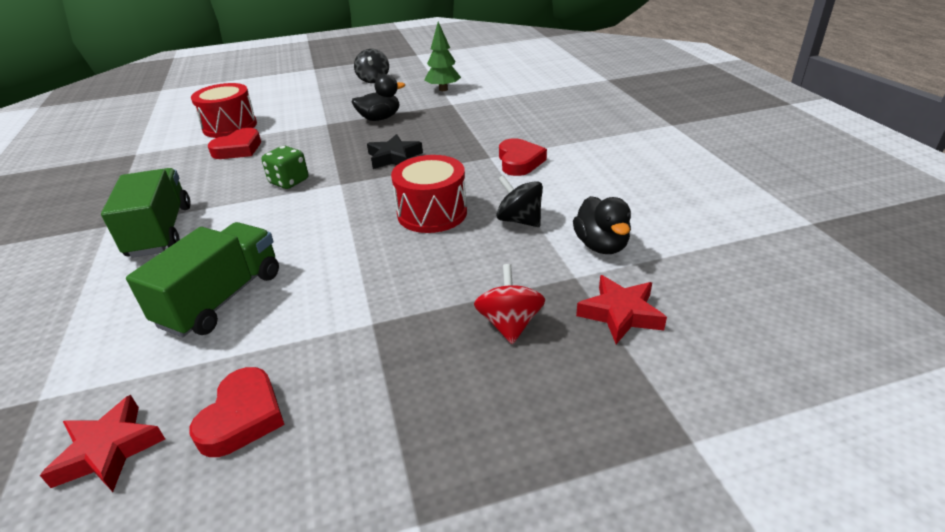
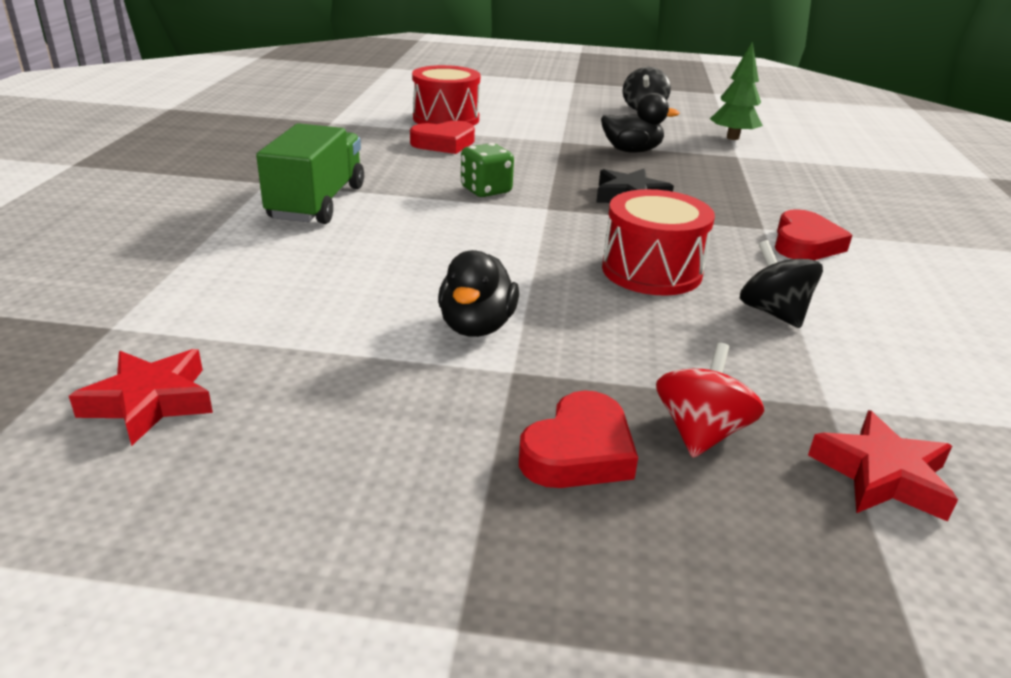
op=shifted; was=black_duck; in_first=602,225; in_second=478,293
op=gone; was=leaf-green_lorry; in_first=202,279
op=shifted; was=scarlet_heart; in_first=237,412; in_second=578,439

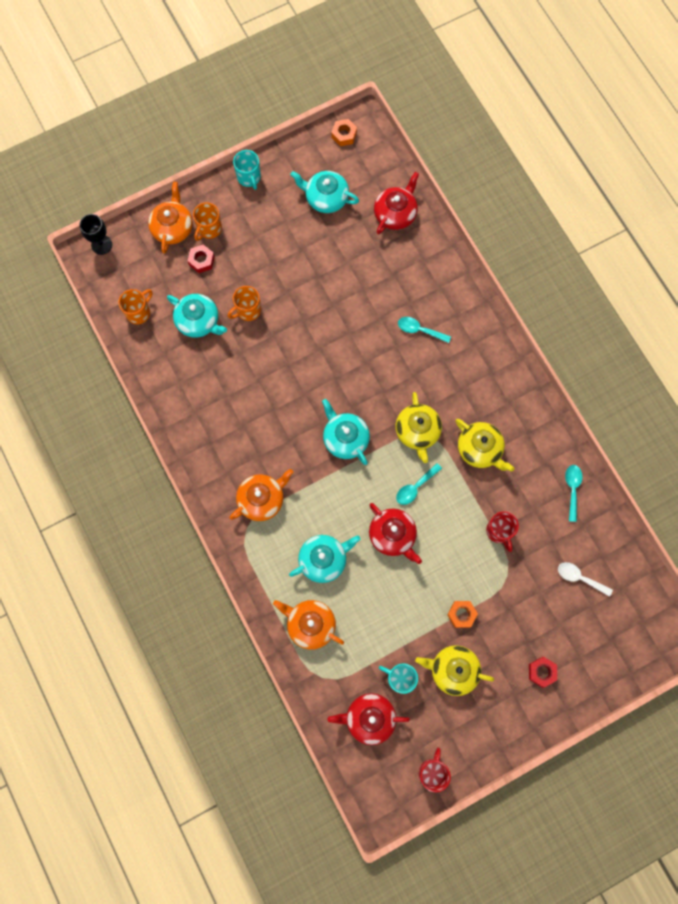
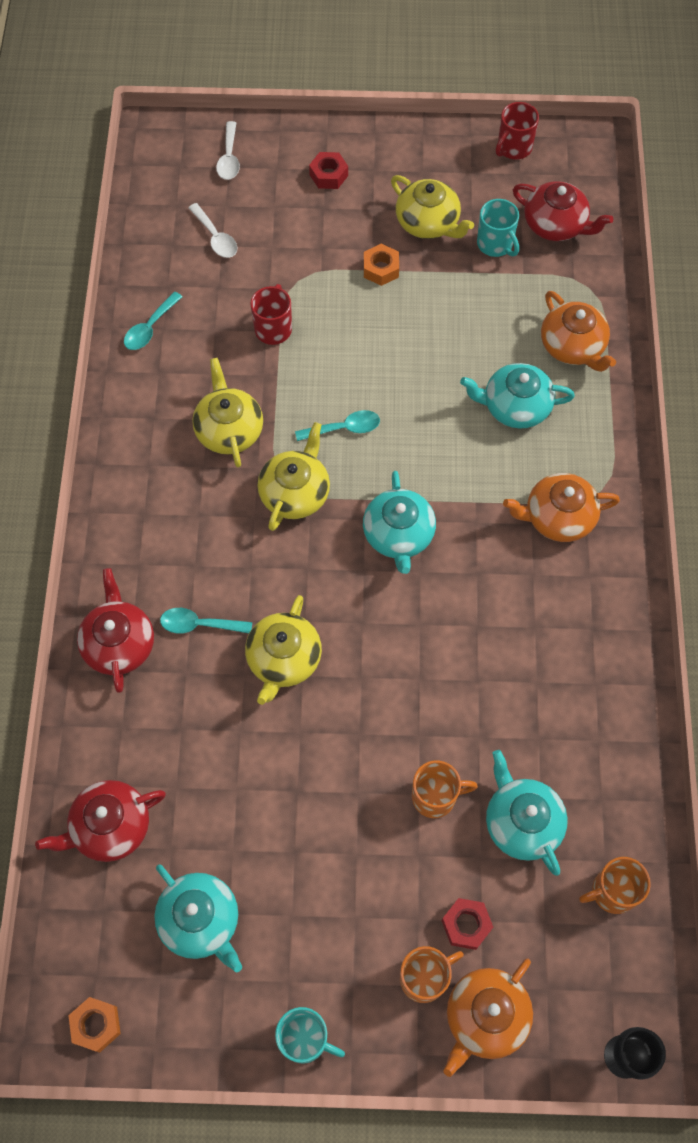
op=rotated; was=teal_mug; in_first=247,170; in_second=310,1035; clockwise=105
op=rotated; was=teal_teaspoon; in_first=424,330; in_second=206,621; clockwise=135
op=shifted; was=scarlet_china_teapot; in_first=395,533; in_second=115,630
op=new; now=white_teaspoon; in_second=228,150
op=new; now=bright_yellow_china_teapot; in_second=283,650

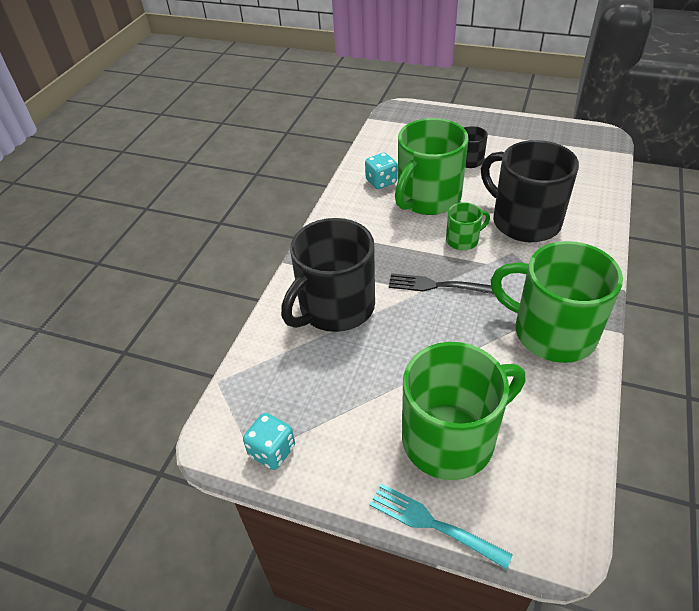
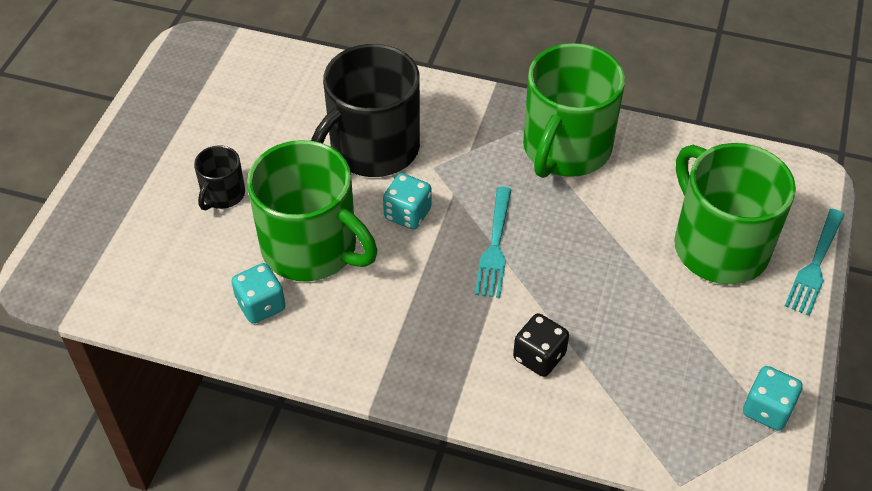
op=swapped; was=leaf-green_mug; now=teal_game_die; in_first=468,226; in_second=407,201
op=swapped; was=black_mug; now=black_game_die; in_first=328,275; in_second=541,345
op=repainted; was=black_fork; now=teal_fork; in_first=441,283; in_second=493,242

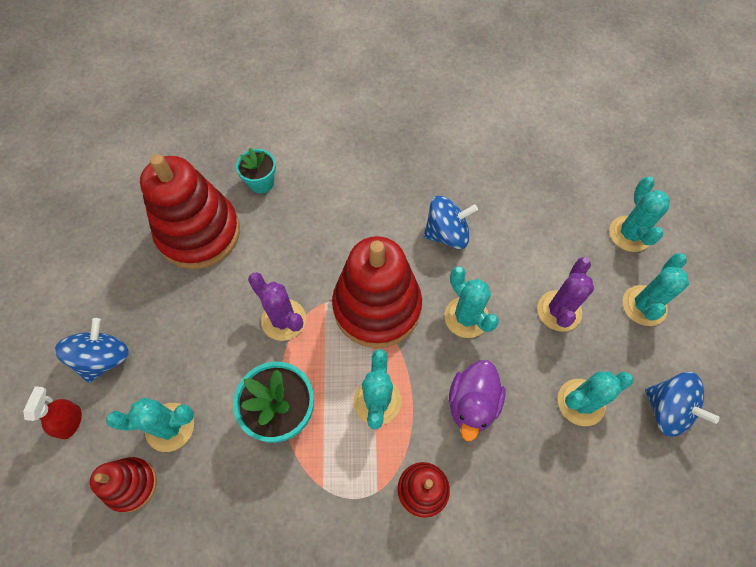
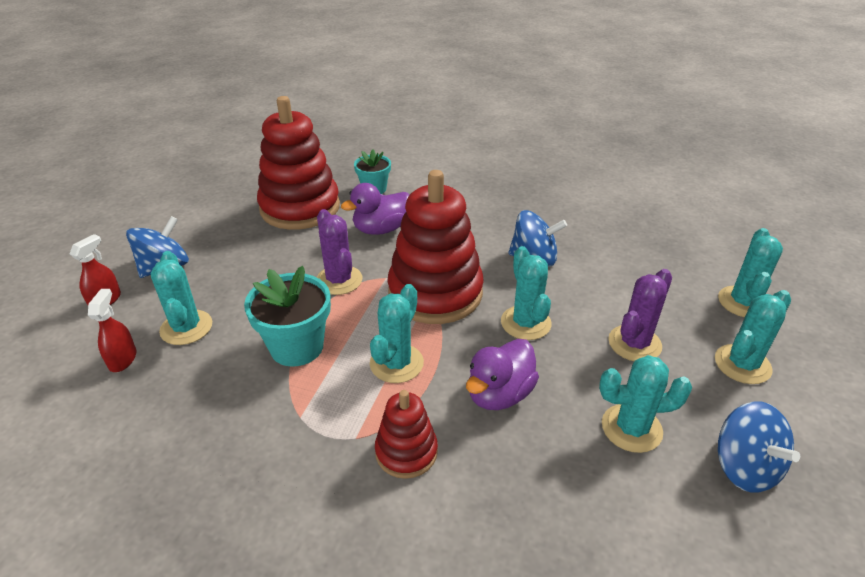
op=rotated; was=teal_prickly_plant; in_first=150,425; in_second=181,298; clockwise=60
op=swapped; was=scarlet_stacking_rings; now=scarlet_spray_cleaner; in_first=123,484; in_second=112,330
op=new; now=purple_duck; in_second=375,209

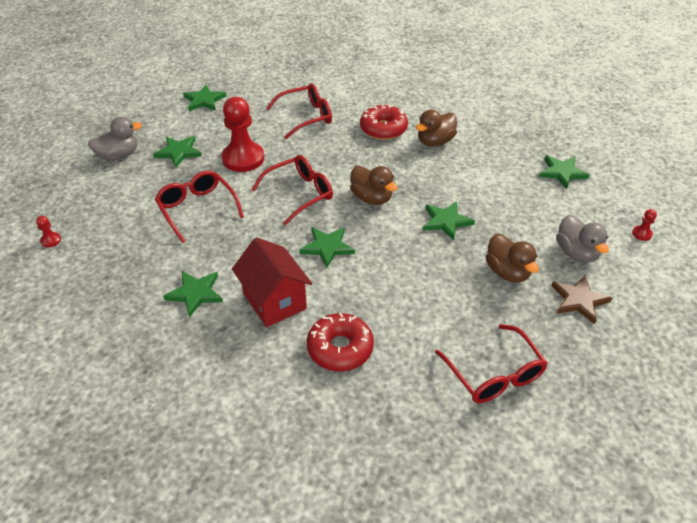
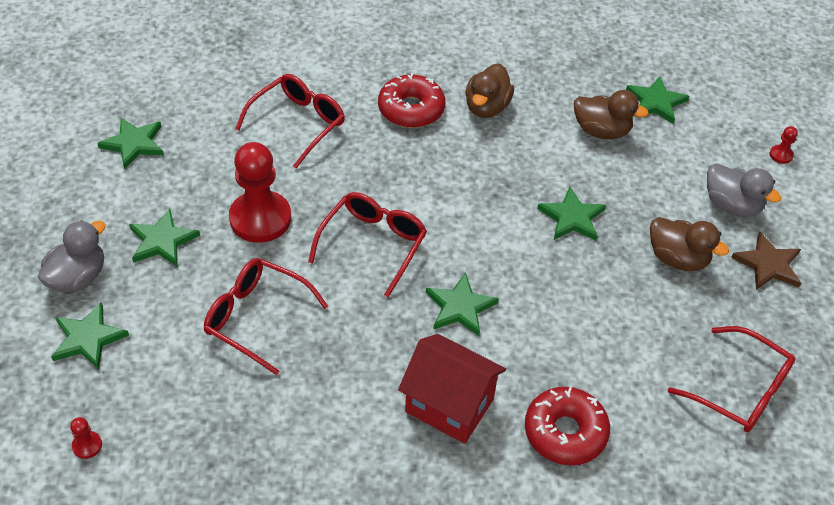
op=shifted; was=brown_duck; in_first=373,185; in_second=611,114
op=shifted; was=leaf-green_five-pointed_star; in_first=193,294; in_second=90,336

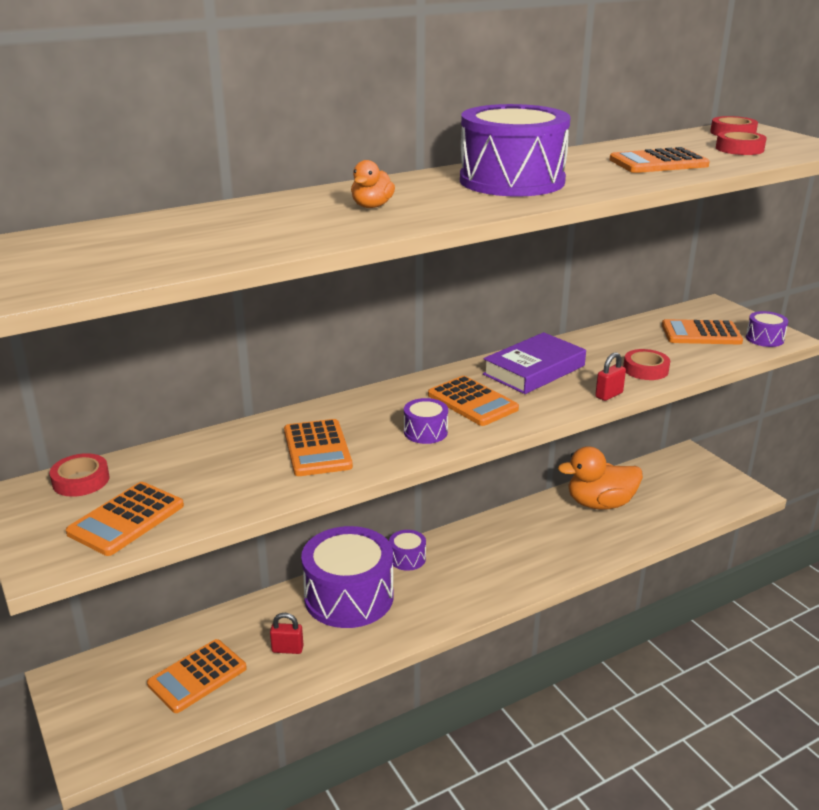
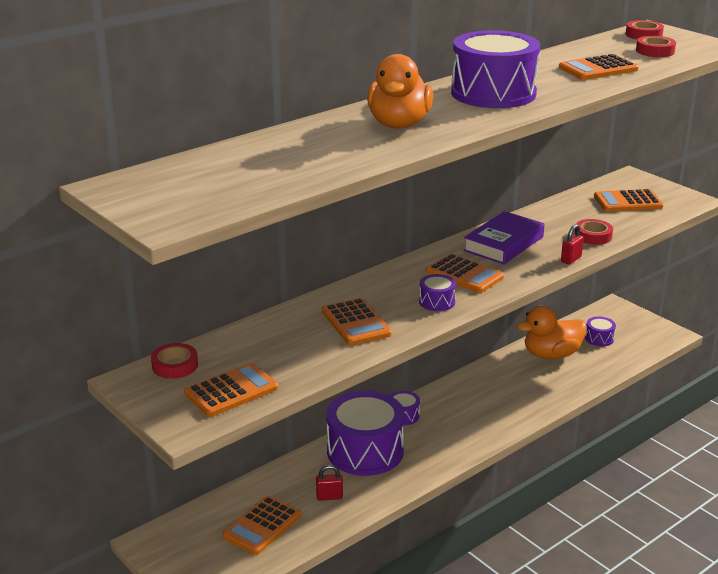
op=scaled; was=bright_orange_duck; in_first=373,184; in_second=400,91; ratio=1.98
op=shifted; was=purple_toy_drum; in_first=767,329; in_second=600,331
op=rotated; was=bright_orange_adding_machine; in_first=125,519; in_second=231,390; clockwise=-150

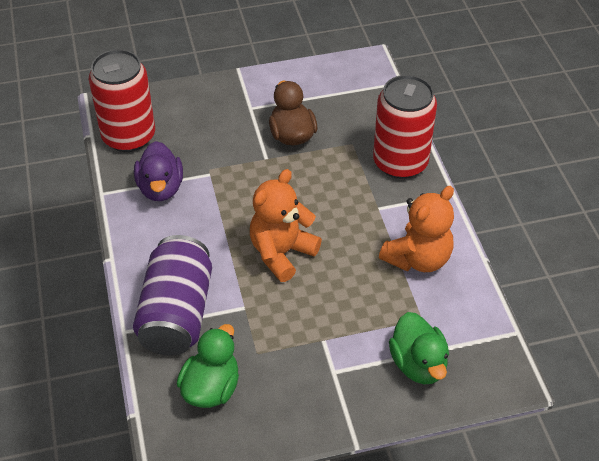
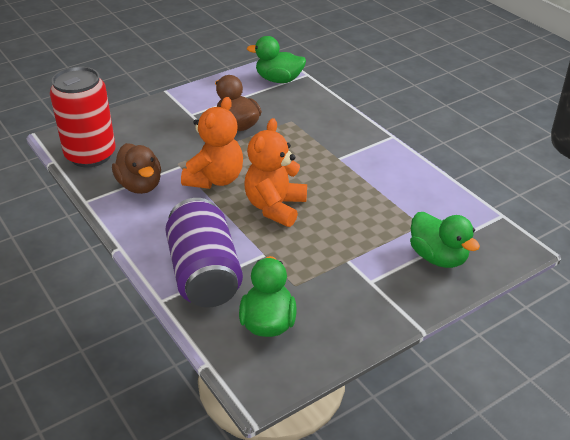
op=gone; was=scarlet_tin; in_first=405,127
op=repainted; was=purple_duck; now=brown_duck; in_first=158,171; in_second=136,168
op=shifted; was=bright_orange_teddy; in_first=416,229; in_second=212,143
op=new; now=leaf-green_duck; in_second=276,59

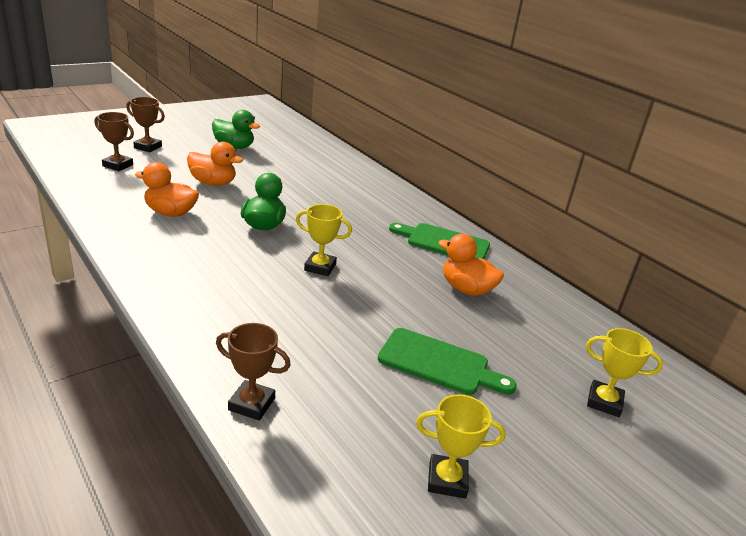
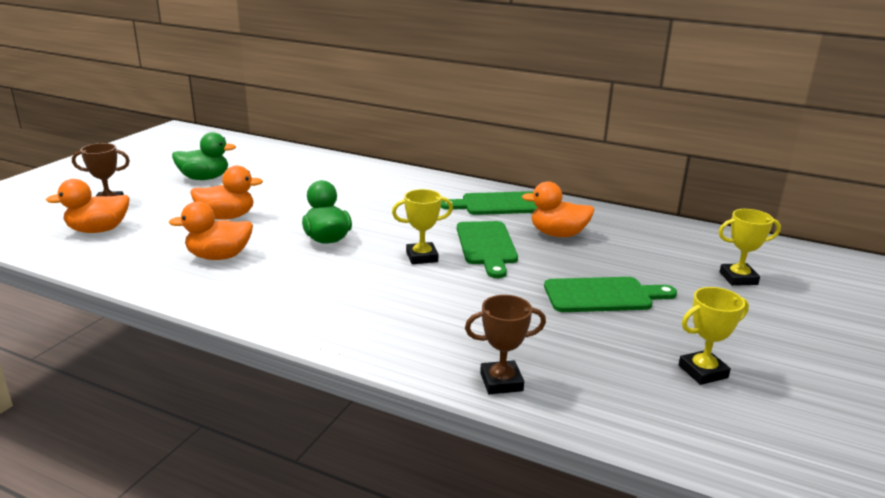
op=swapped; was=brown_award_cup; now=bright_orange_duck; in_first=114,141; in_second=88,206
op=new; now=leaf-green_chopping_board; in_second=487,249

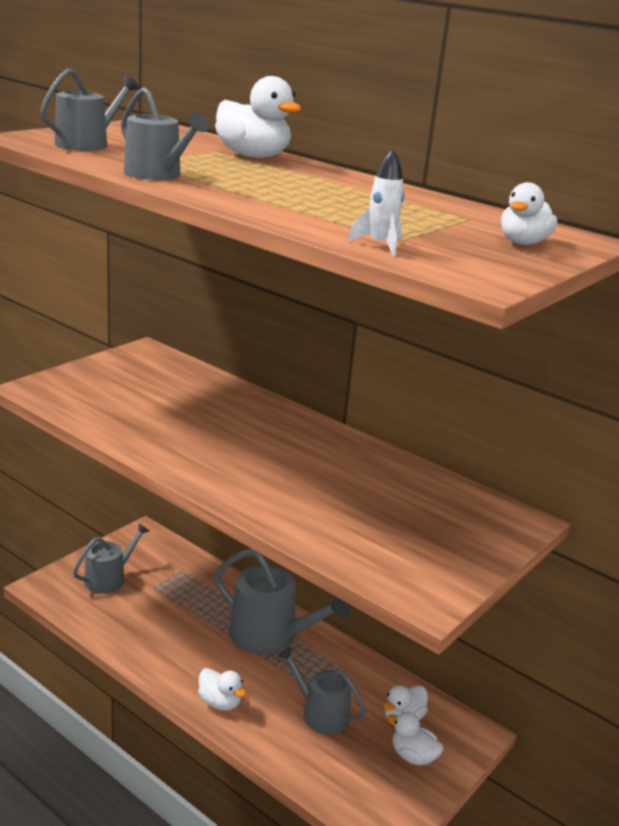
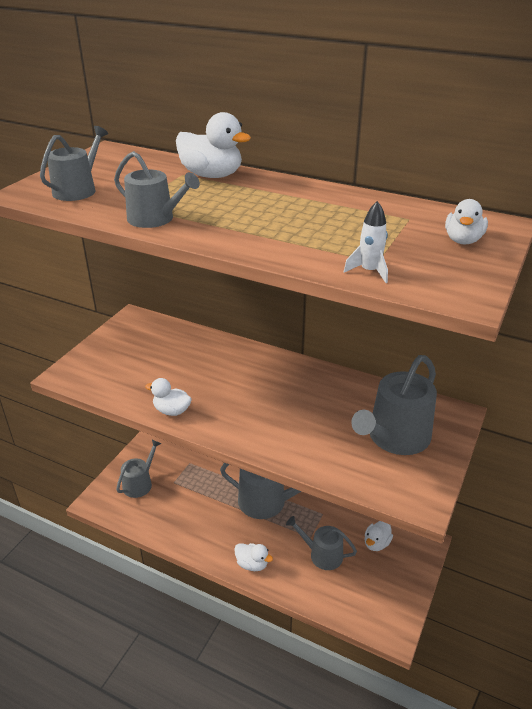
op=shifted; was=white_duck; in_first=415,739; in_second=168,397
op=new; now=ash-grey_sprinkling_can; in_second=394,405

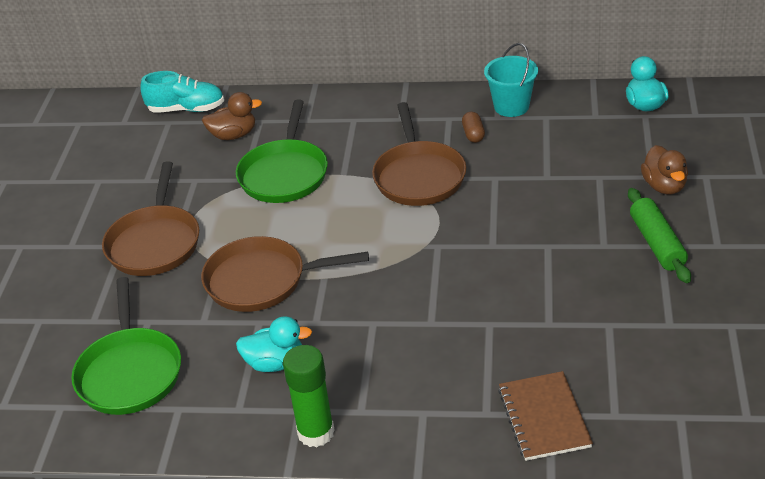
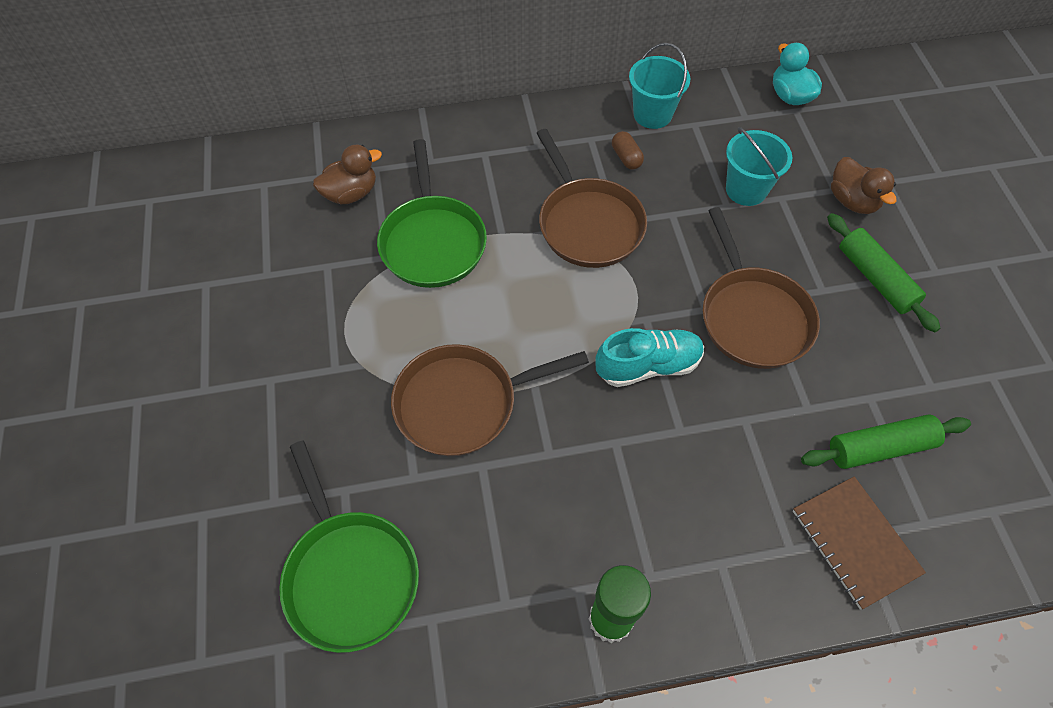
op=shifted; was=teal_lace-up_shoe; in_first=182,92; in_second=649,357
op=shifted; was=brown_pan; in_first=150,218; in_second=761,288
op=gone; was=teal_duck; in_first=274,344
op=new; now=teal_bucket; in_second=759,166
op=new; now=leaf-green_dough_roller; in_second=886,441

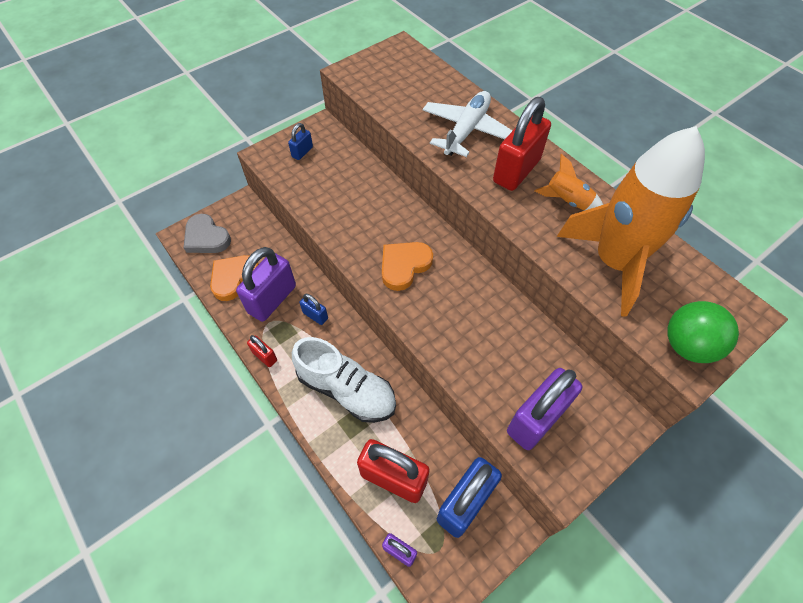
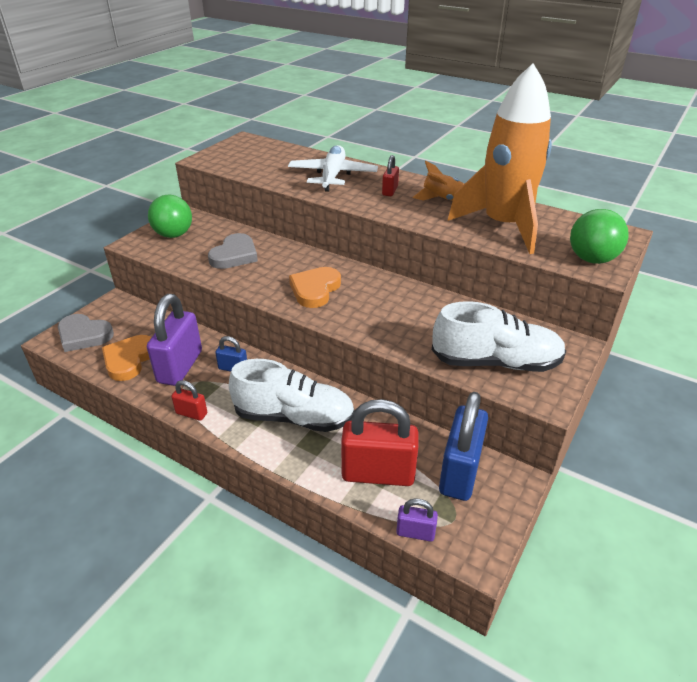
op=scaled; was=scarlet_small_lock; in_first=522,144; in_second=390,175; ratio=0.48
op=swapped; was=cobalt_small_lock; now=leaf-green_play_ball; in_first=300,141; in_second=170,216
op=swapped; was=purple_small_lock; now=white_lace-up_shoe; in_first=544,409; in_second=499,336
op=new; now=ash-grey_heart; in_second=233,251

